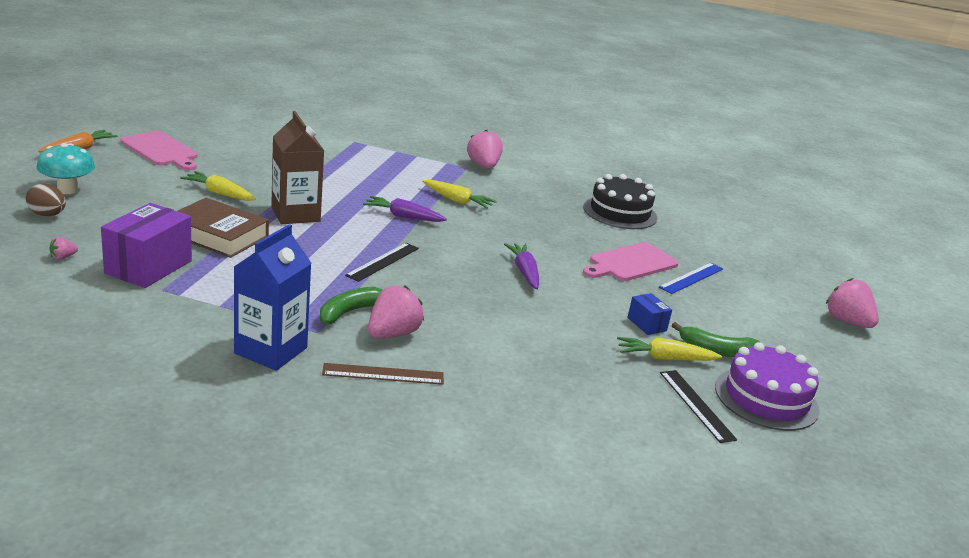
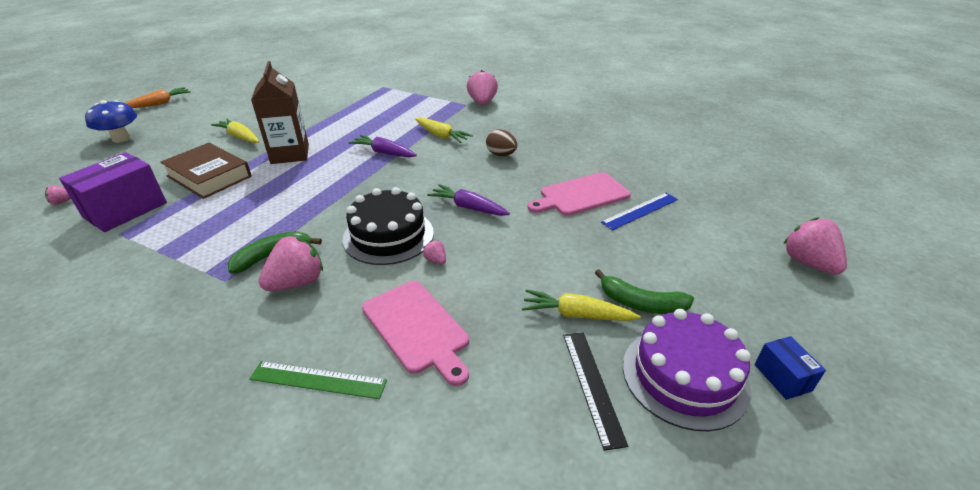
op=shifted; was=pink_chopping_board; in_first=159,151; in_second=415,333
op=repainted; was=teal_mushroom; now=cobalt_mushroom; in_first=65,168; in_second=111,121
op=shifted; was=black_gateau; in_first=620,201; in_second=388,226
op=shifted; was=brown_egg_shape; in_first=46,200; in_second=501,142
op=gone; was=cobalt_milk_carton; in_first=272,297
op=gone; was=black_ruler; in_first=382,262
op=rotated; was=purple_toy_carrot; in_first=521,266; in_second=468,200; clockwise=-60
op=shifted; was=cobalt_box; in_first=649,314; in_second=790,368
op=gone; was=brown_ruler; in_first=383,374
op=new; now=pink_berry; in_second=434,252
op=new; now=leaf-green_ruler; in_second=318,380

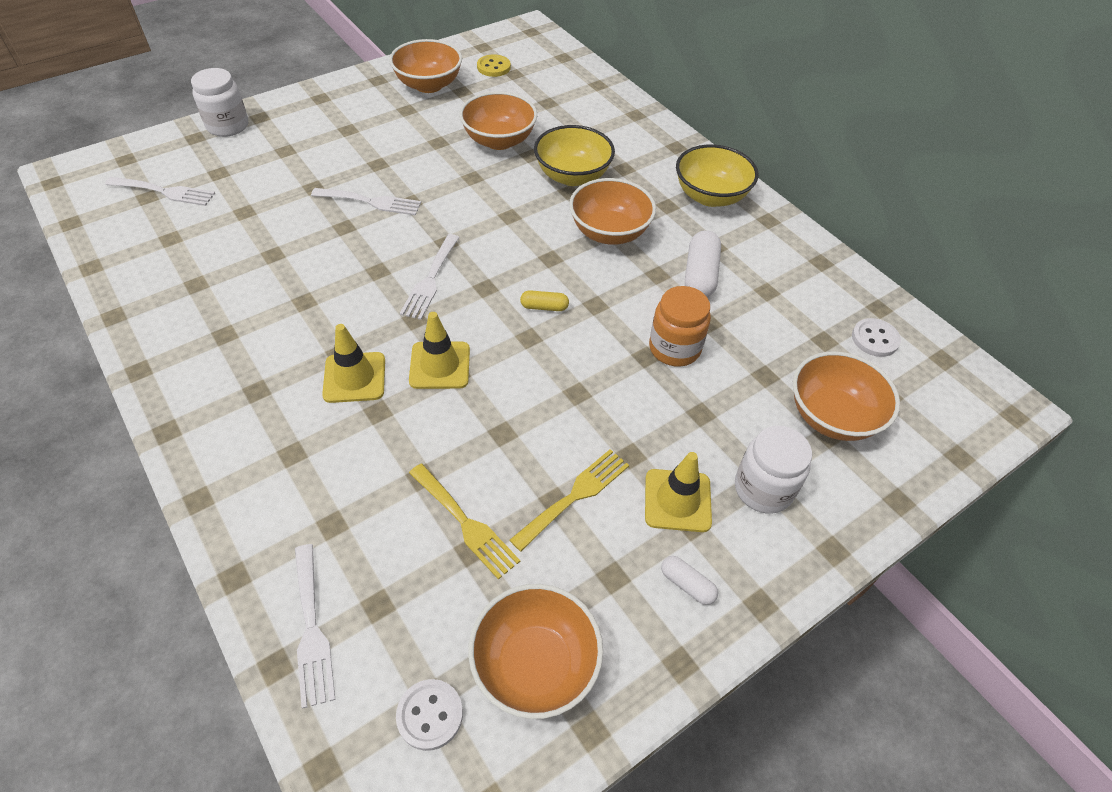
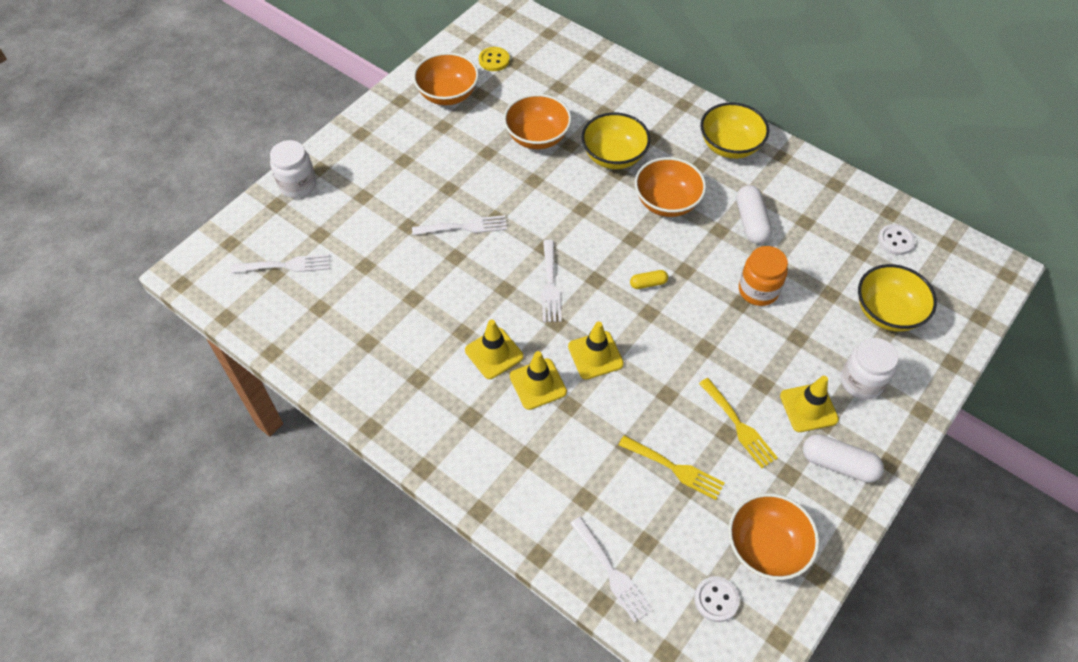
op=repainted; was=bright_orange_deep_dish; now=bright_yellow_deep_dish; in_first=846,396; in_second=897,298
op=rotated; was=bright_yellow_fork; in_first=569,500; in_second=738,423; clockwise=120
op=scaled; was=white_pill_shape; in_first=689,580; in_second=843,458; ratio=1.81
op=new; now=bright_yellow_road_cone; in_second=494,349

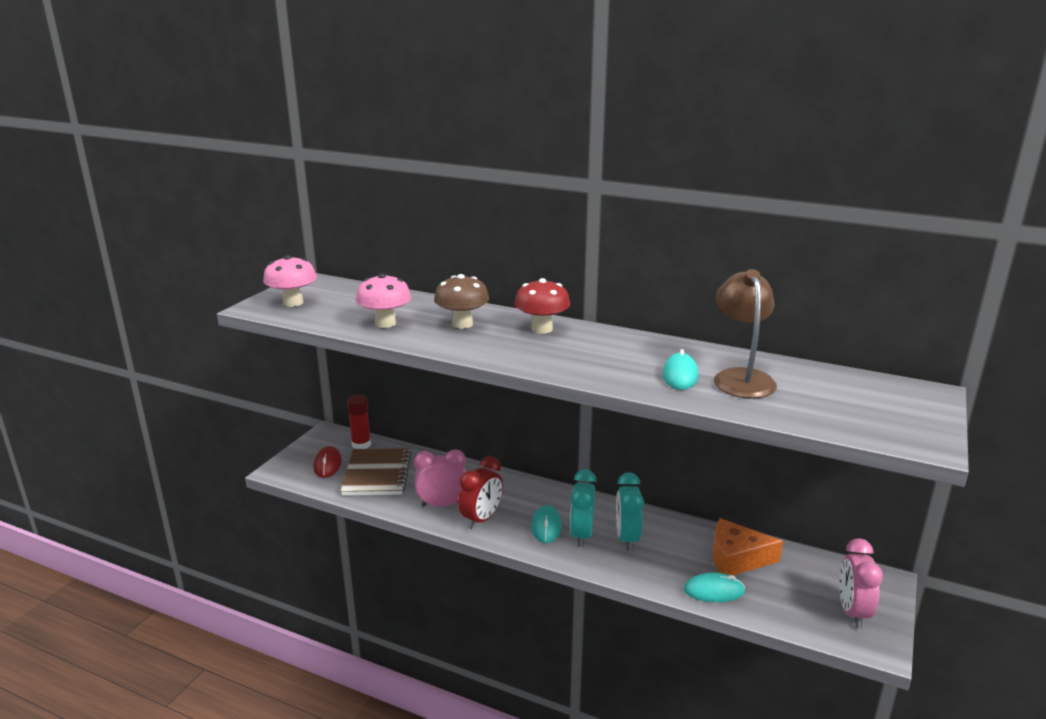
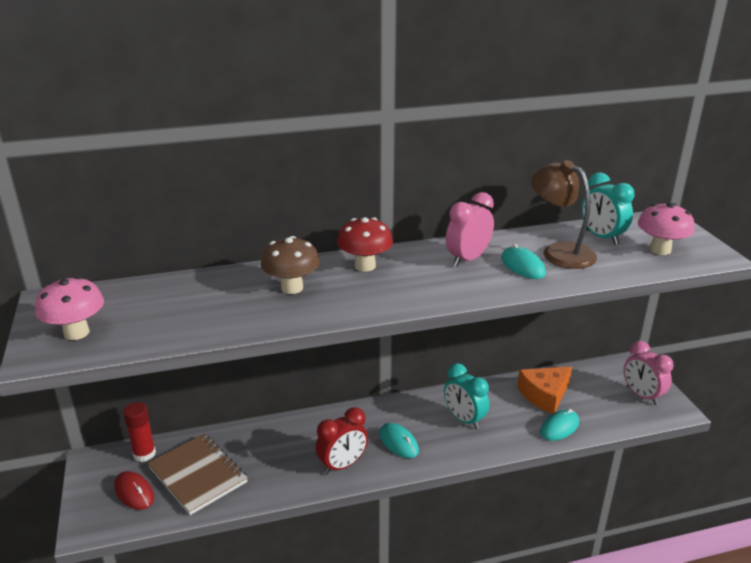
op=shifted; was=pink_mushroom; in_first=383,300; in_second=666,229
op=shifted; was=pink_bedside_clock; in_first=440,478; in_second=470,229
op=rotated; was=scarlet_bedside_clock; in_first=480,492; in_second=342,440; clockwise=60
op=shifted; was=teal_bedside_clock; in_first=583,508; in_second=608,208

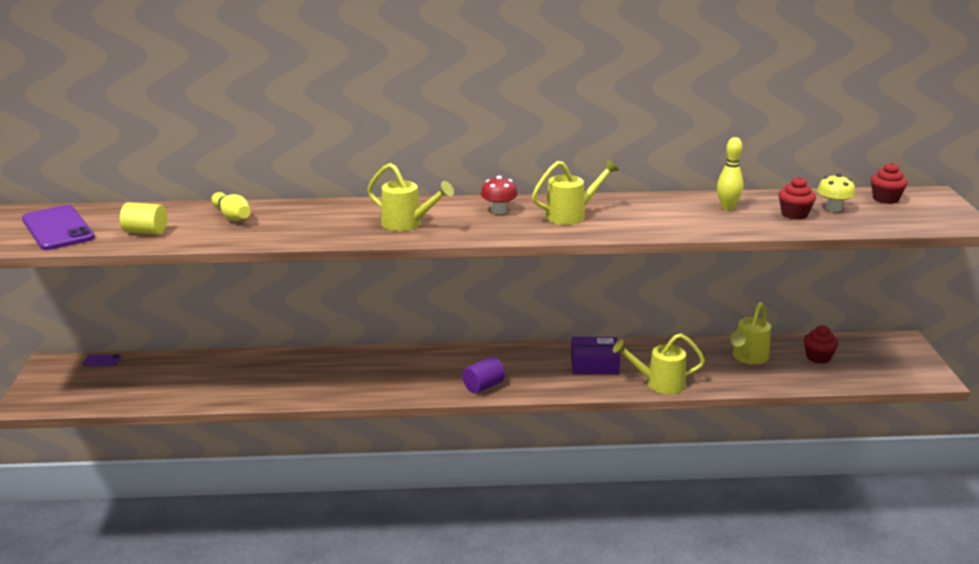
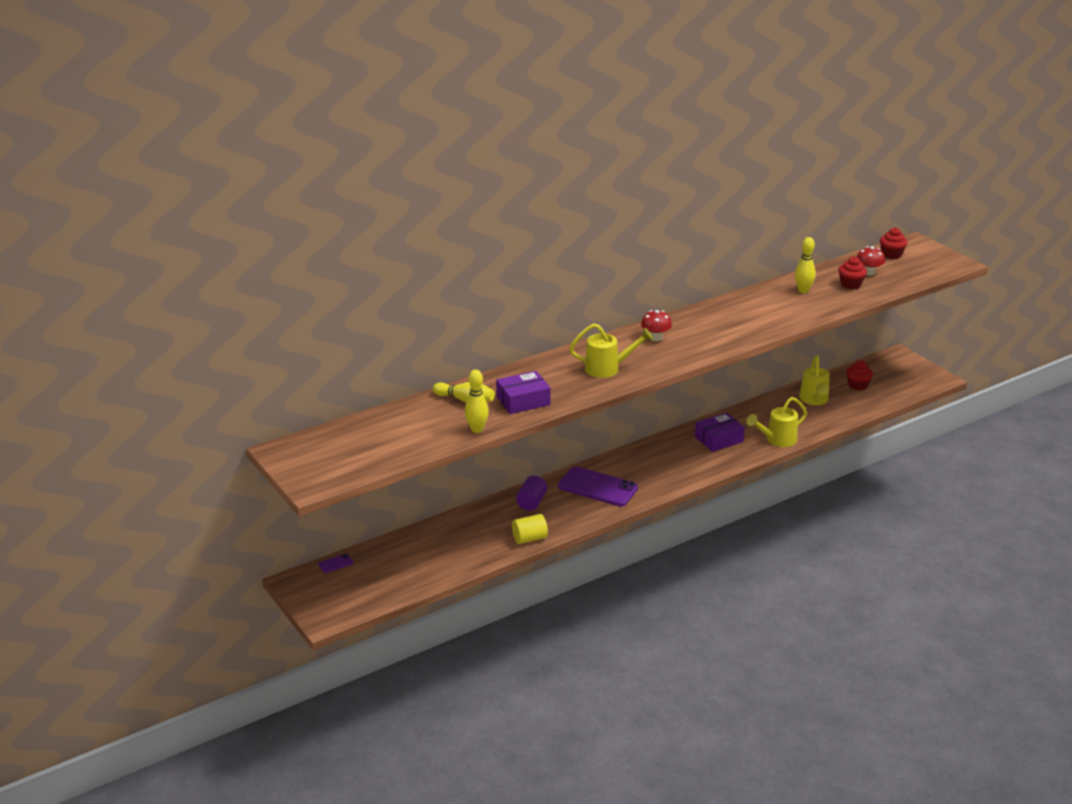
op=gone; was=bright_yellow_sprinkling_can; in_first=575,192
op=repainted; was=bright_yellow_mushroom; now=scarlet_mushroom; in_first=836,192; in_second=871,261
op=shifted; was=bright_yellow_solid_cylinder; in_first=143,218; in_second=530,529
op=shifted; was=purple_phone; in_first=58,227; in_second=598,486
op=shifted; was=purple_solid_cylinder; in_first=483,375; in_second=531,493
op=new; now=bright_yellow_tenpin; in_second=477,401
op=new; now=purple_box; in_second=523,392

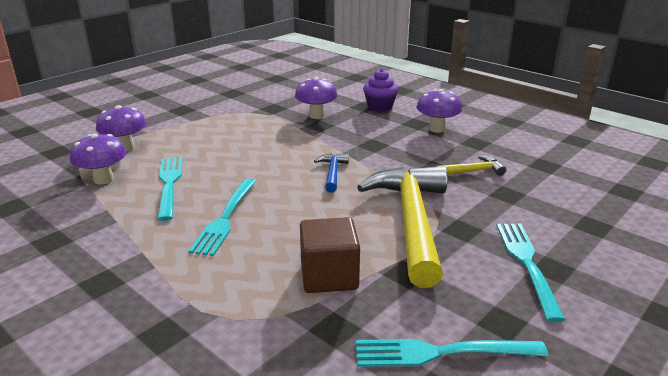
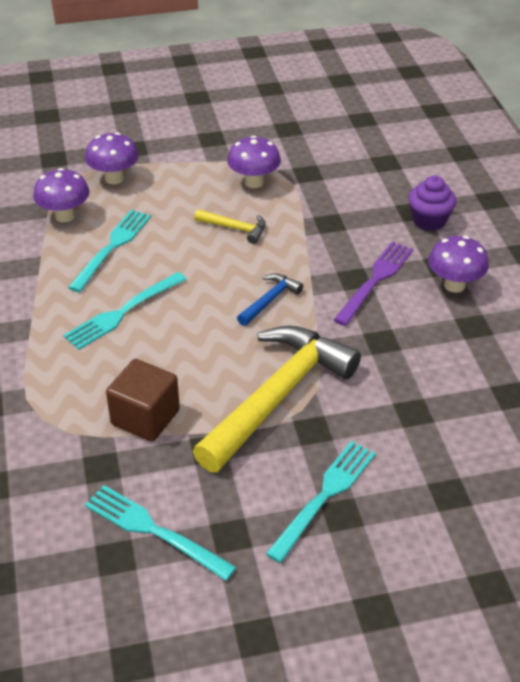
op=shifted; was=purple_mushroom; in_first=316,98; in_second=254,161
op=shifted; was=bright_yellow_carpenter's_hammer; in_first=471,166; in_second=230,226
op=new; now=purple_fork; in_second=373,283

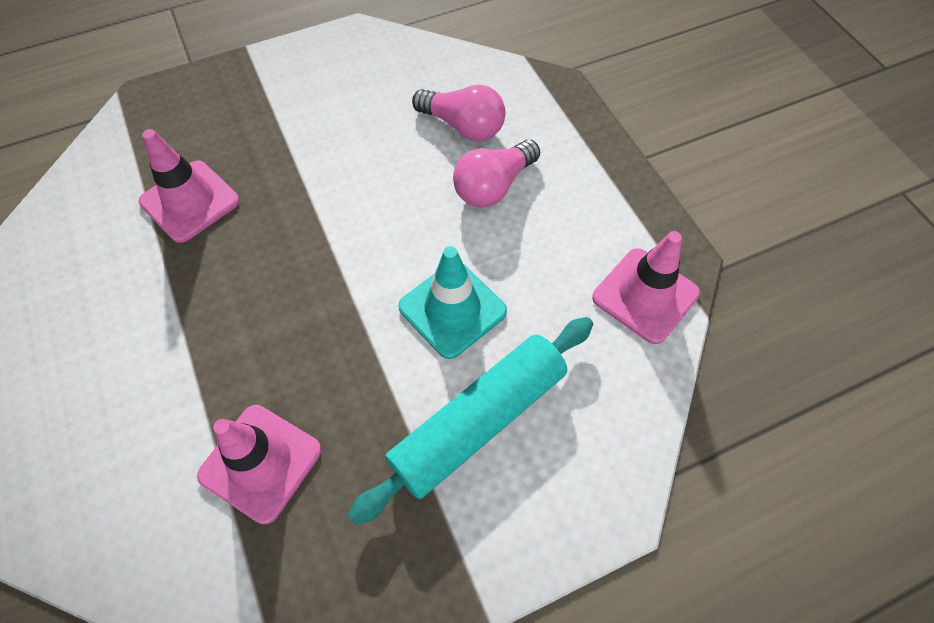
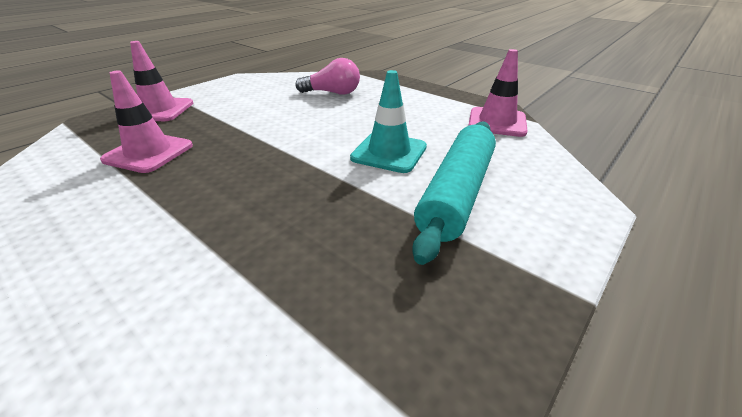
op=gone; was=pink_bulb; in_first=496,174
op=shifted; was=pink_road_cone; in_first=259,464; in_second=162,81

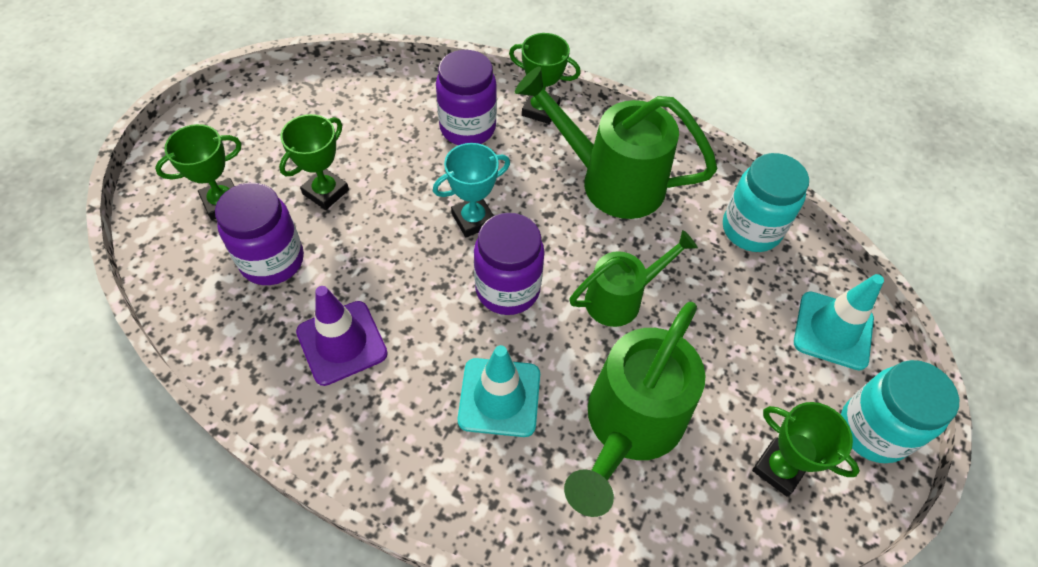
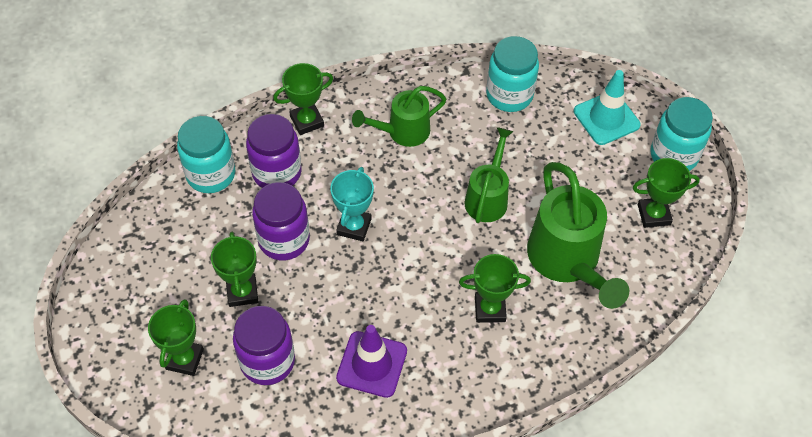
op=scaled; was=leaf-green_sprinkling_can; in_first=616,142; in_second=399,116; ratio=0.61
op=shifted; was=purple_jar; in_first=509,264; in_second=281,221
op=swapped; was=teal_road_cone; now=leaf-green_award_cup; in_first=499,391; in_second=495,288
op=new; now=teal_jar; in_second=206,154

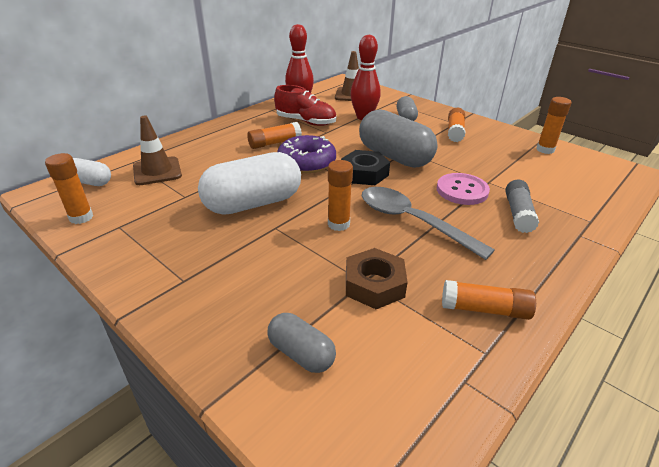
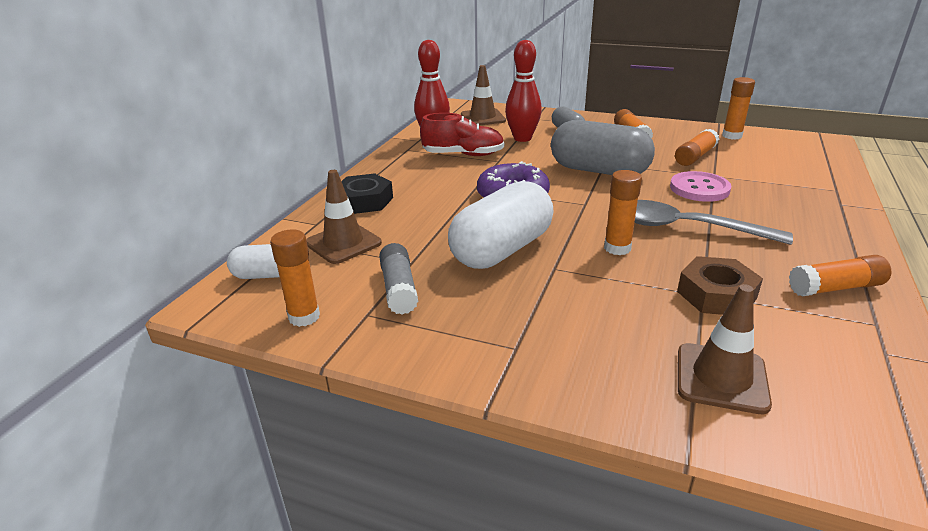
op=shifted; was=bright_orange_glue; in_first=274,135; in_second=697,147
op=shifted; was=black_hex_nut; in_first=365,167; in_second=367,193
op=shifted; was=ash-grey_glue; in_first=522,206; in_second=398,279
op=swapped; was=ash-grey_pill_shape; now=brown_road_cone; in_first=302,343; in_second=725,349

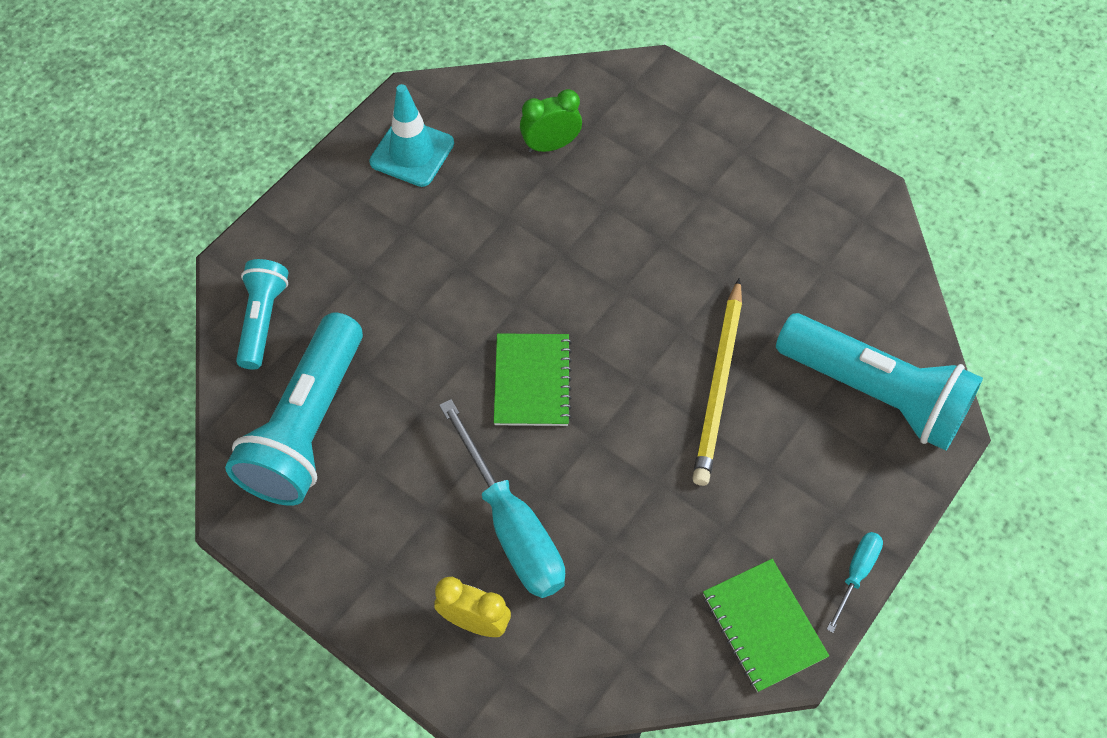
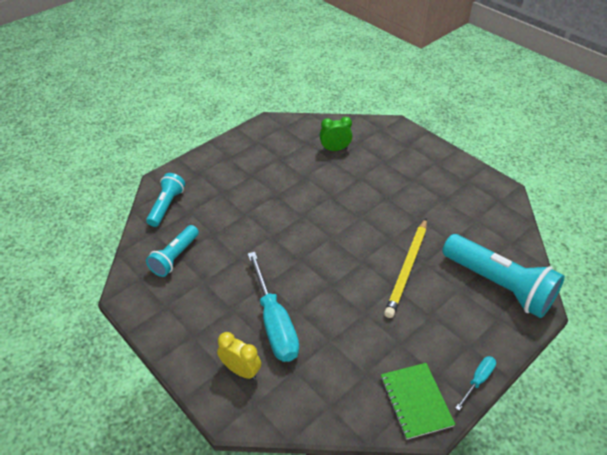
op=gone; was=teal_road_cone; in_first=411,135
op=scaled; was=teal_torch; in_first=294,409; in_second=172,251; ratio=0.57
op=gone; was=leaf-green_exercise_book; in_first=533,379

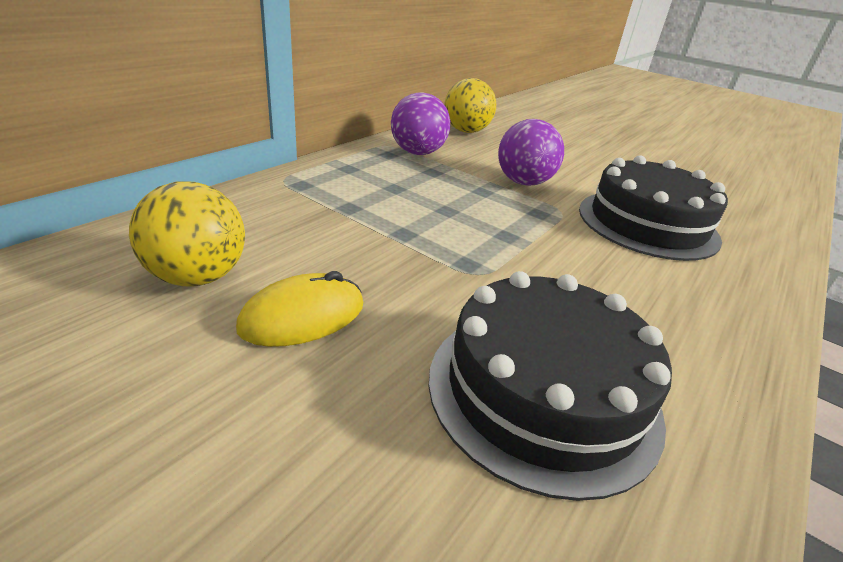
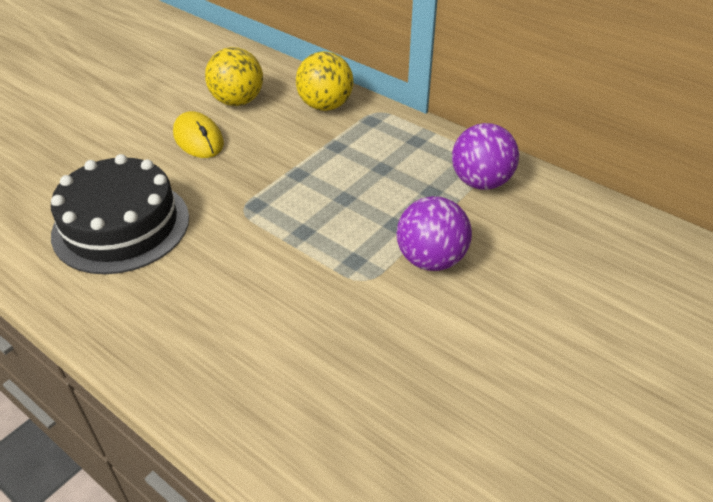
op=shifted; was=bright_yellow_play_ball; in_first=470,105; in_second=324,81
op=gone; was=black_gateau; in_first=653,208

